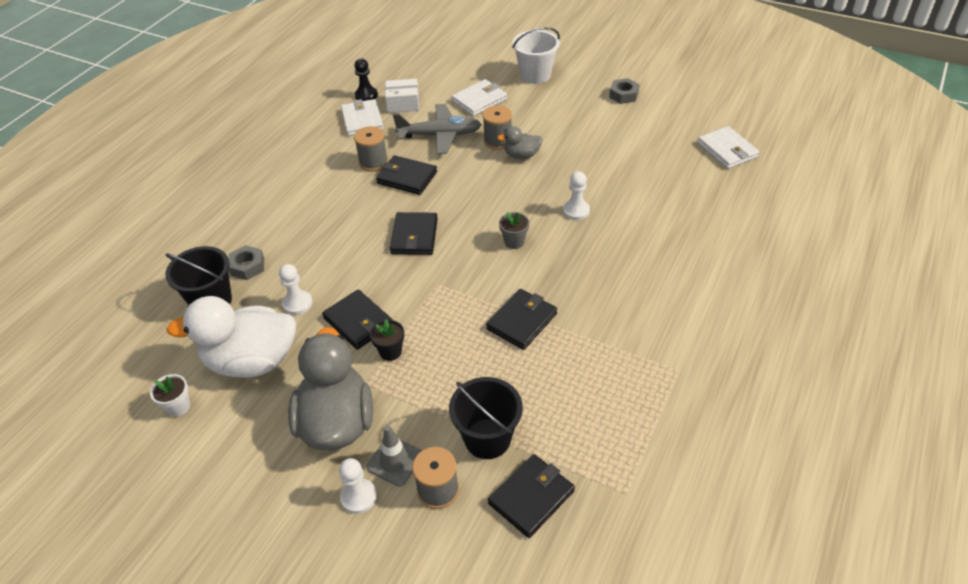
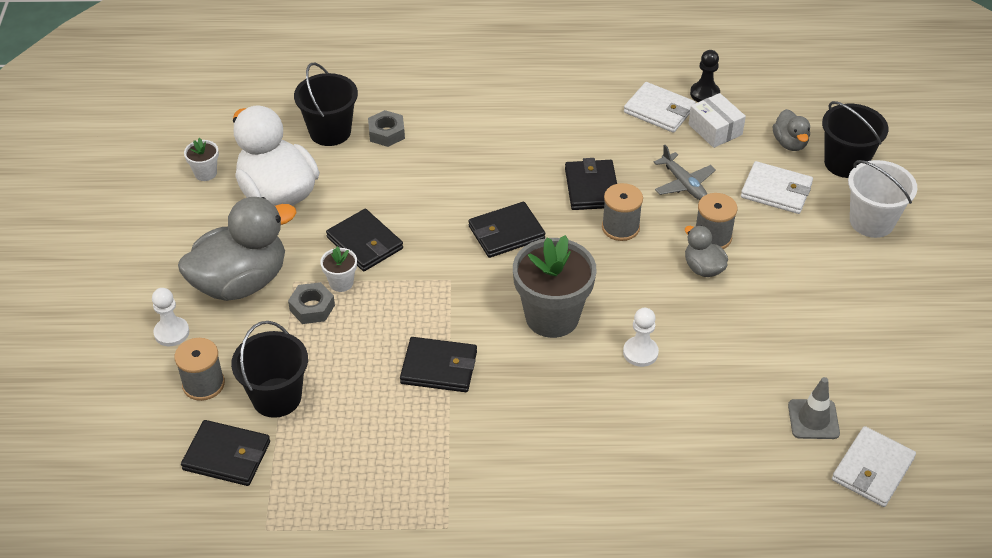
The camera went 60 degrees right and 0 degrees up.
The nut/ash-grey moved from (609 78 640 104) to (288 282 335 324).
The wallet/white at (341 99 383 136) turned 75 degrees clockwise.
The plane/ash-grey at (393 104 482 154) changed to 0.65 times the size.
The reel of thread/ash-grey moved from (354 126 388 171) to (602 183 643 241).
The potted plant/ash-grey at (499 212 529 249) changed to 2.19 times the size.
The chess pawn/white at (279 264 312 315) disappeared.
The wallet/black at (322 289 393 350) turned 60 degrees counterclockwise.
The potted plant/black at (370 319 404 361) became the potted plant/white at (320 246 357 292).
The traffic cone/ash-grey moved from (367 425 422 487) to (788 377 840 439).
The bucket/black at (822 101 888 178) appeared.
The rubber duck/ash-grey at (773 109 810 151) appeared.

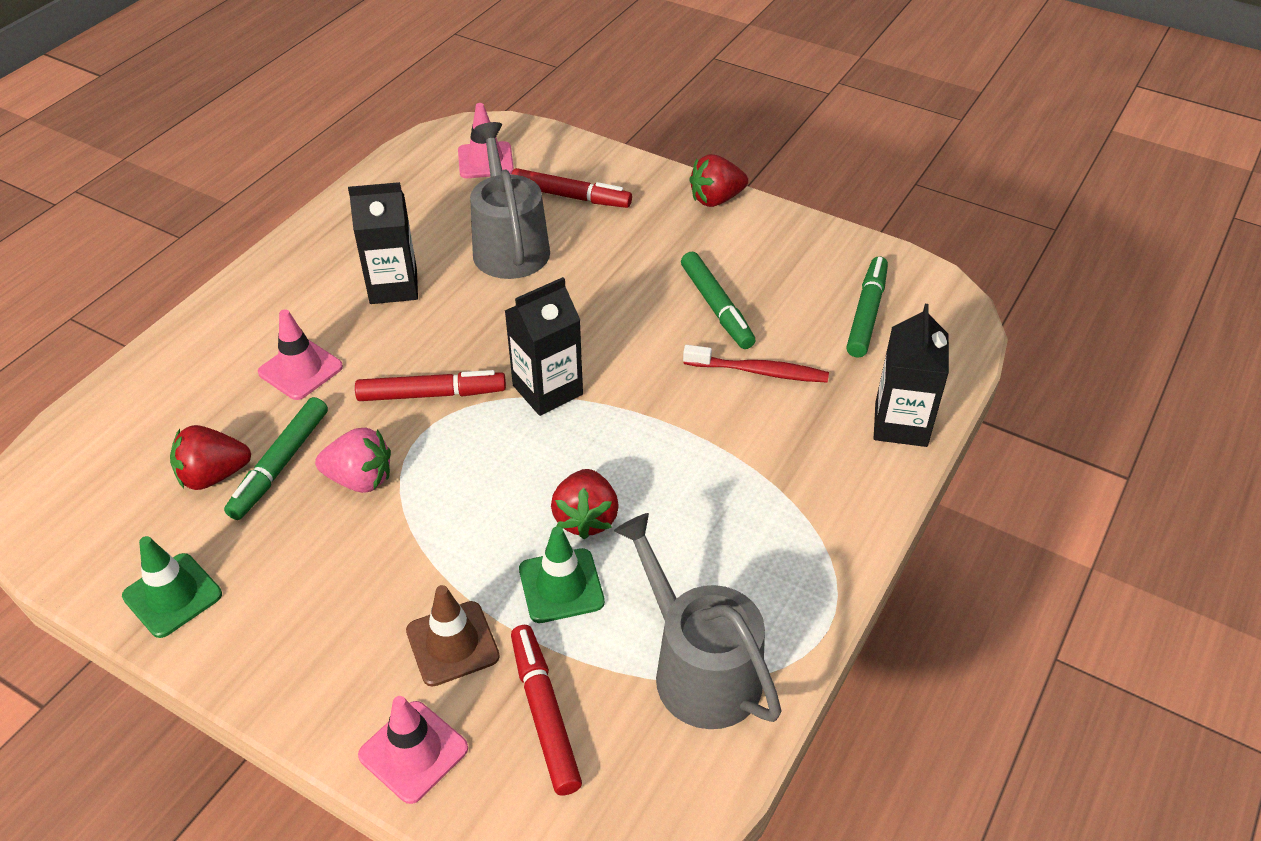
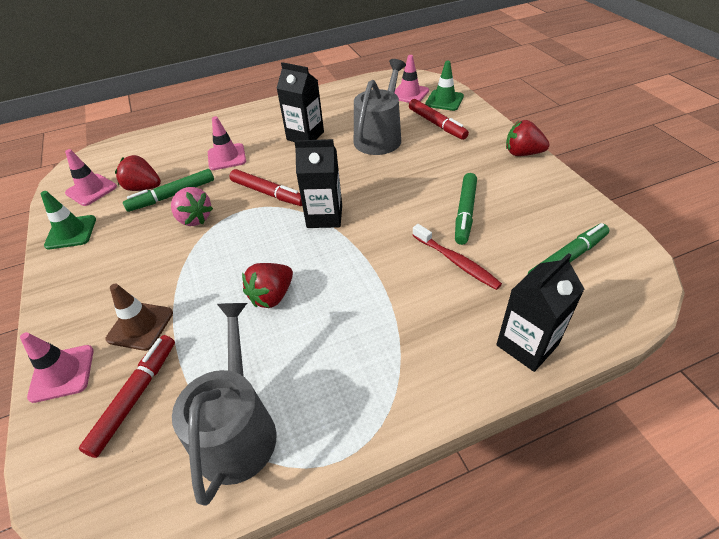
The camera went 40 degrees right and 0 degrees up.
The traffic cone/leaf-green moved from (519 526 605 623) to (425 61 464 111).
The traffic cone/rose-pink at (65 149 117 206) appeared.

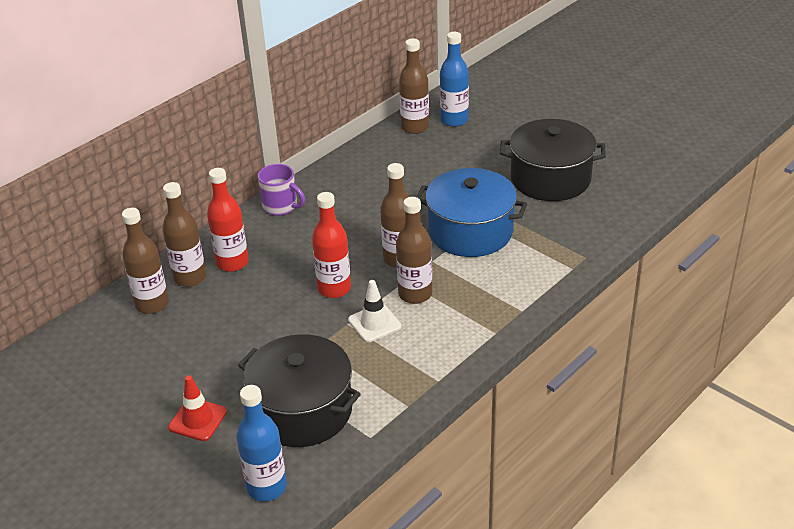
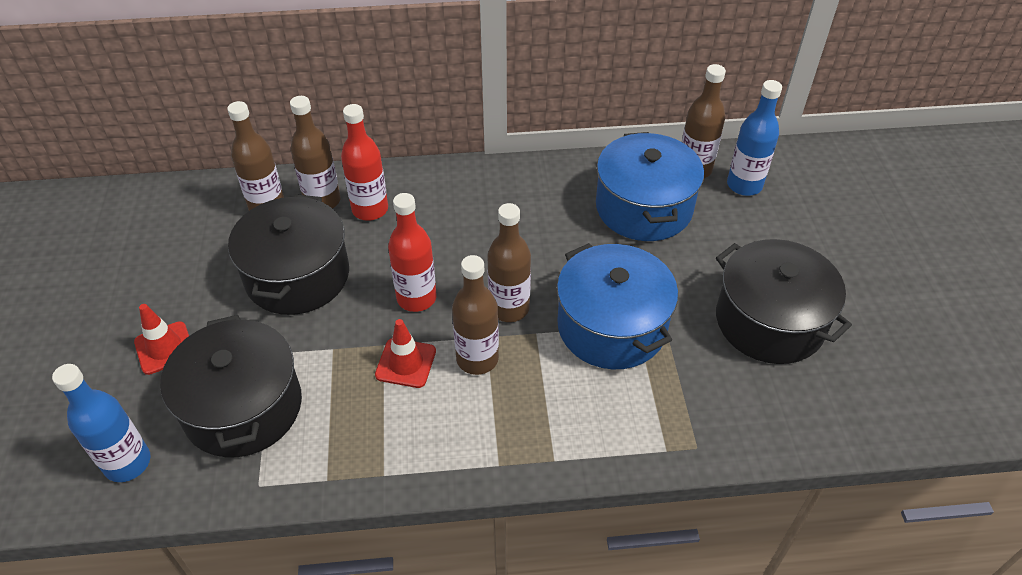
The camera went 40 degrees right and 10 degrees up.
The tea mug/purple at (258 164 305 216) disappeared.
The traffic cone/white at (348 280 402 342) became the traffic cone/red at (375 319 436 388).
The pot/blue at (596 132 704 241) appeared.
The pot/black at (228 194 349 315) appeared.

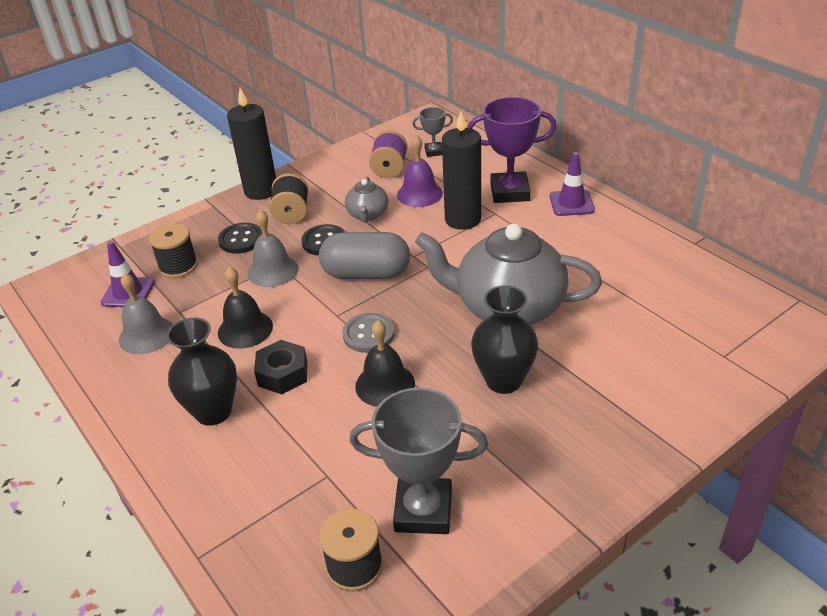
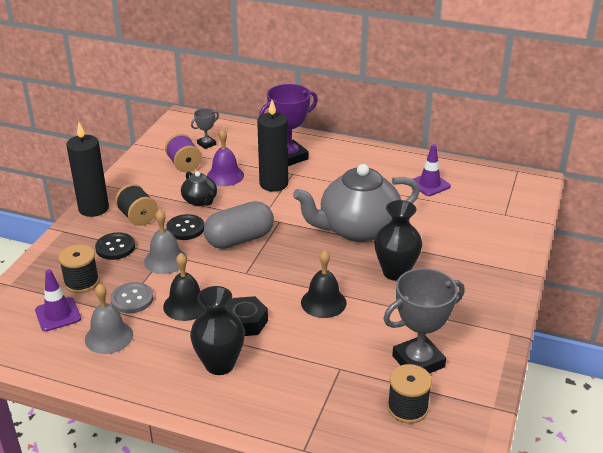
The camera went 35 degrees left and 5 degrees down.
The traffic cone/purple moved from (550 152 595 216) to (413 144 451 196).
The teapot/ash-grey at (345 177 389 223) became the teapot/black at (181 171 217 206).
The sewing button/ash-grey moved from (342 313 394 353) to (111 282 153 313).

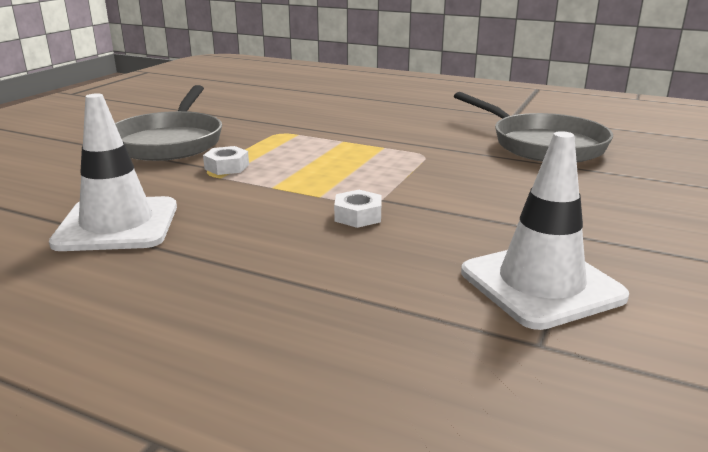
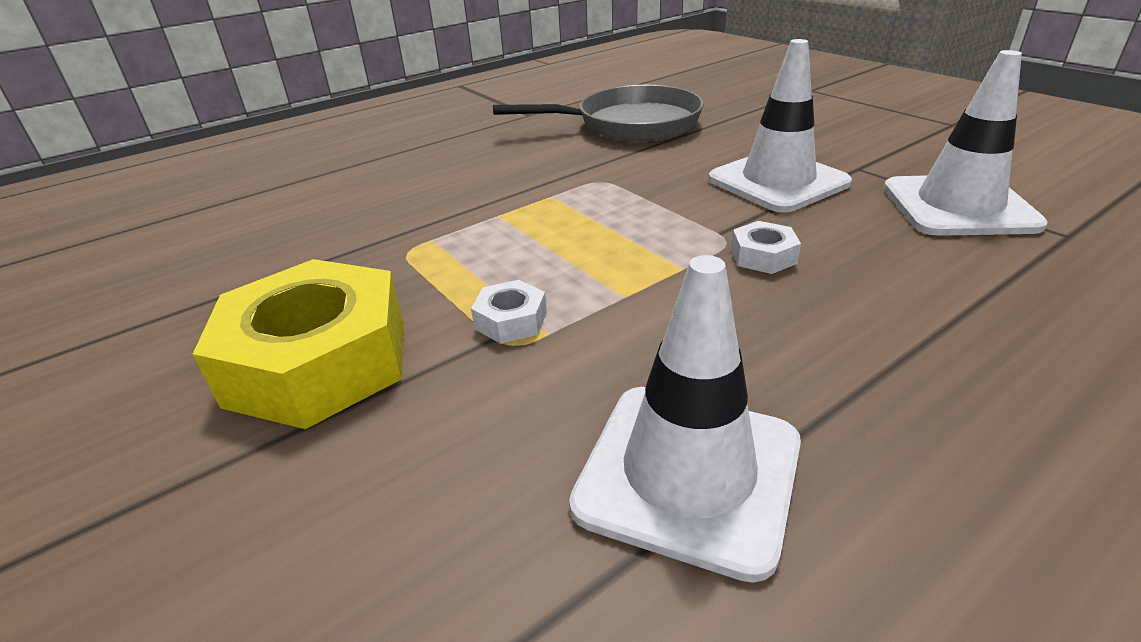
The camera went 60 degrees left and 10 degrees up.
The frying pan/ash-grey at (115 85 222 161) was replaced by the nut/yellow at (193 259 404 429).
The traffic cone/white at (709 39 852 212) appeared.

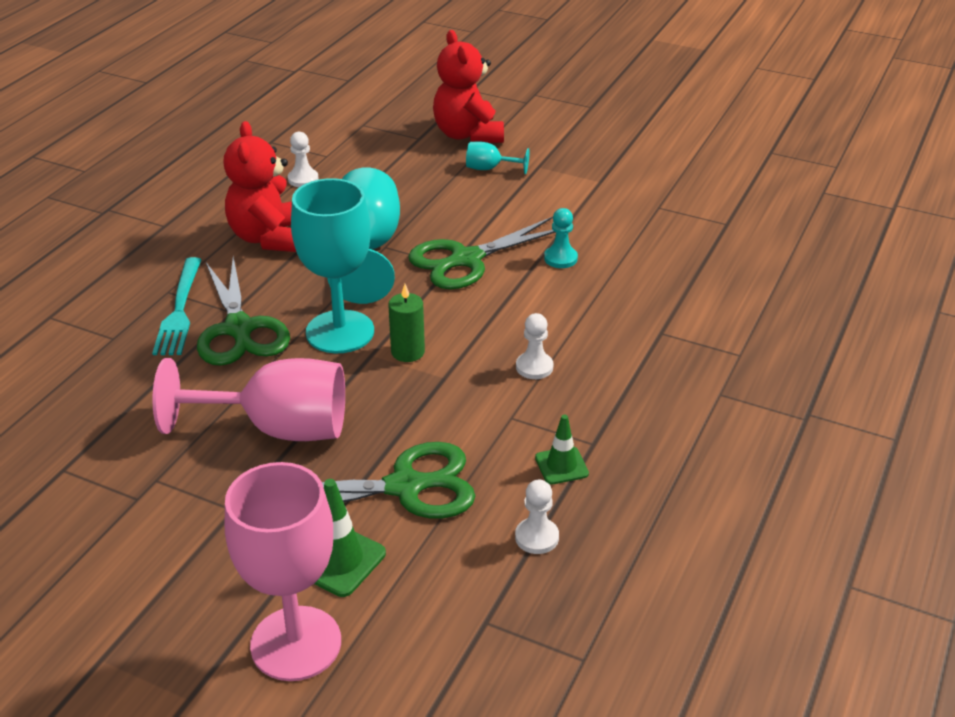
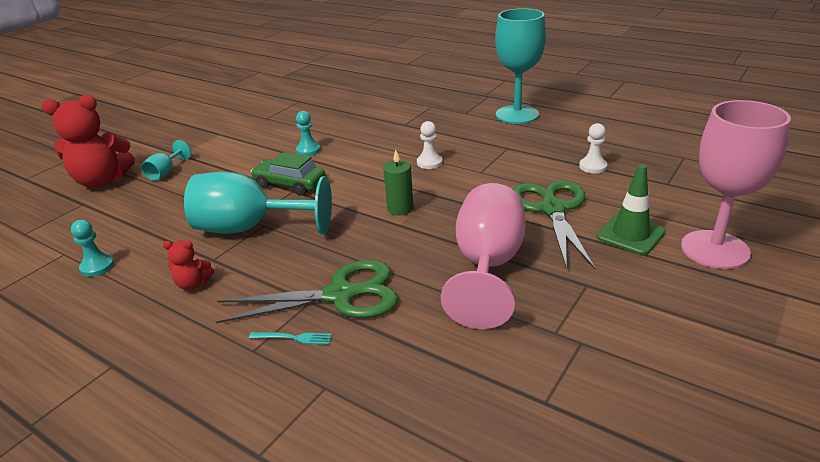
The camera went 80 degrees left and 5 degrees down.
The stuffed bear/red at (223 121 296 252) changed to 0.47 times the size.
The chess pawn/white at (288 132 319 187) became the chess pawn/turquoise at (71 220 114 277).
The chalice/turquoise moved from (291 178 374 353) to (495 8 546 124).
The scissors/leaf-green at (408 217 556 289) was replaced by the car/leaf-green at (251 152 326 195).
The dinner fork/turquoise at (152 257 202 355) changed to 0.49 times the size.
The traffic cone/leaf-green at (535 415 589 484) disappeared.

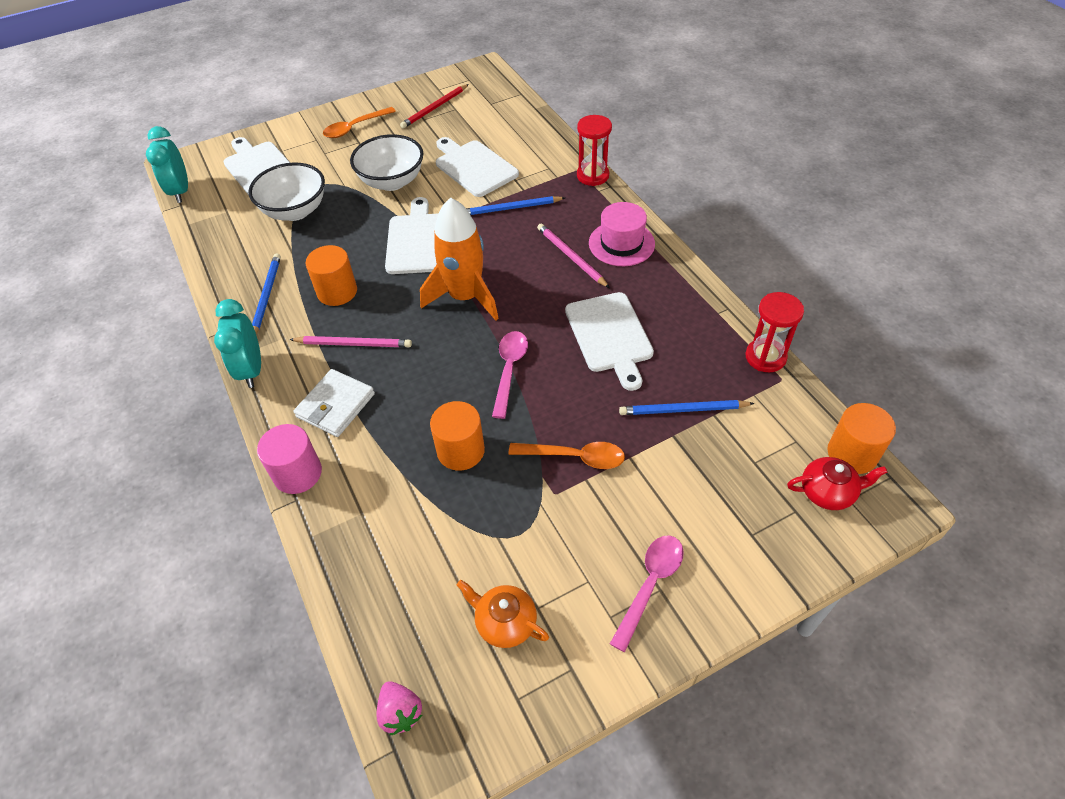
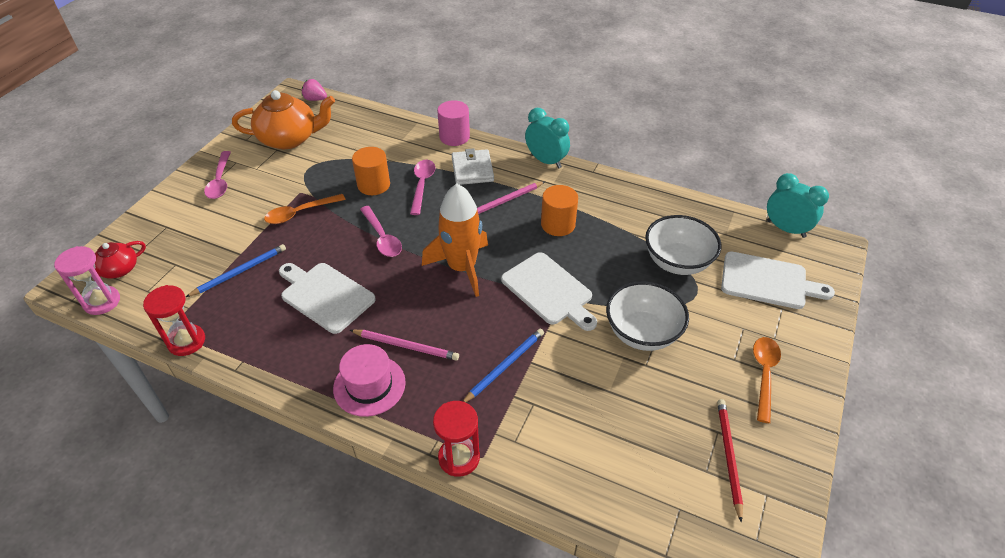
The camera went 140 degrees right and 5 degrees down.
The bread board/white at (436 137 519 197) disappeared.
The pencil/blue at (252 253 281 334) disappeared.
The solid cylinder/orange-coloured at (828 403 896 474) was replaced by the hourglass/rose-pink at (54 246 120 315).
The teapot/orange-coloured at (457 580 549 648) changed to 1.82 times the size.
The spoon/rose-pink at (410 160 435 215) appeared.

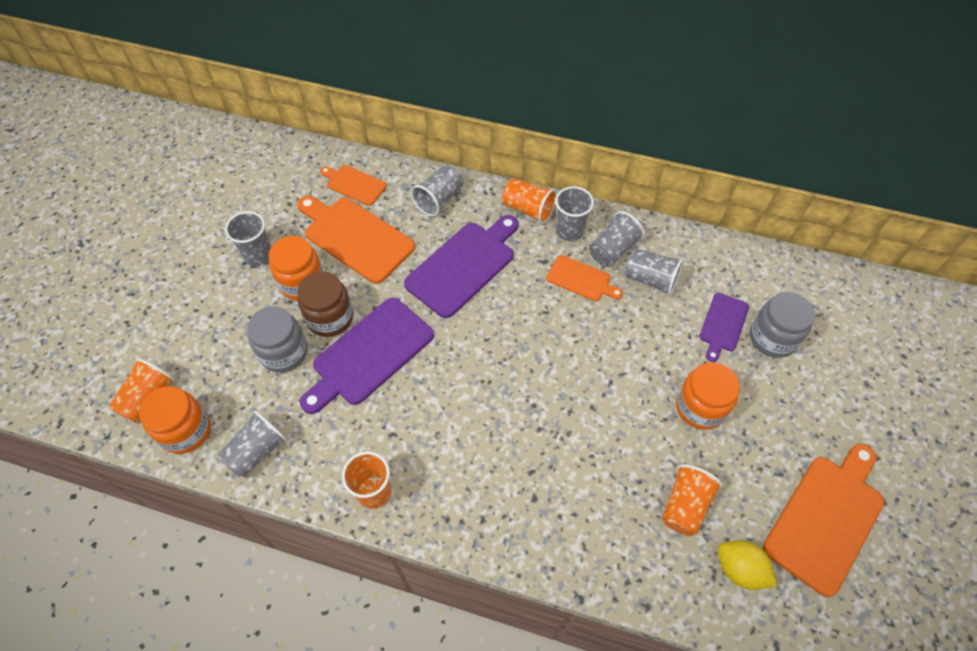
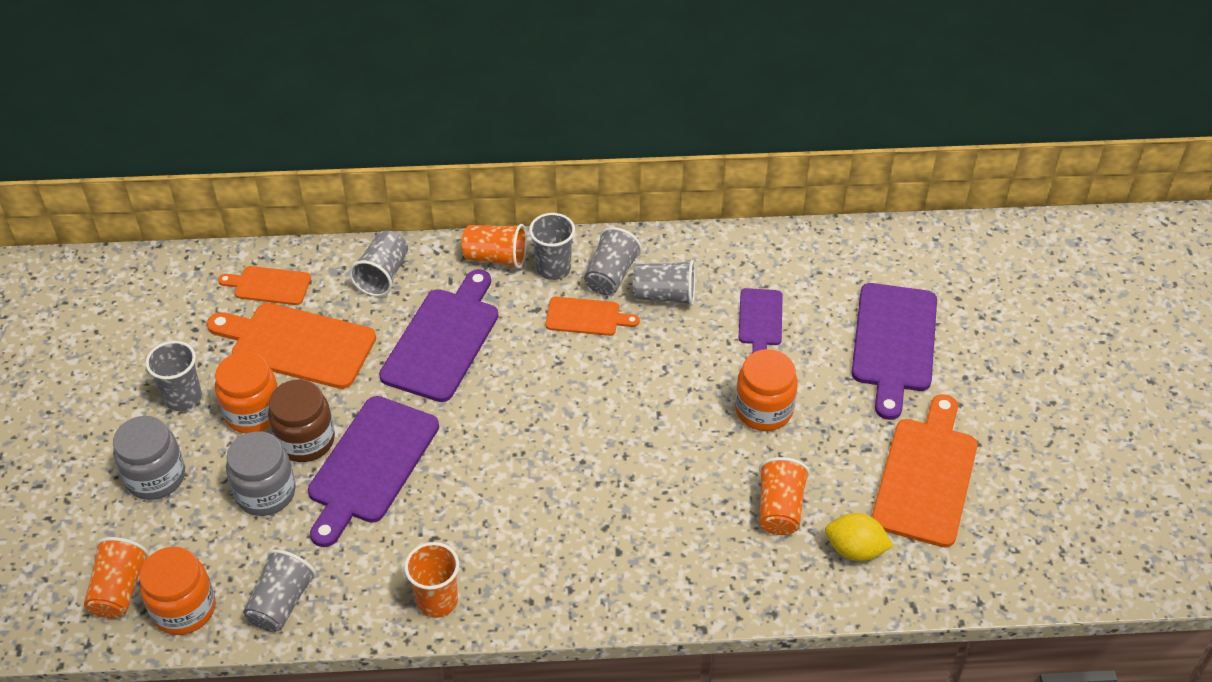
The camera went 20 degrees left and 10 degrees down.
The jam jar/ash-grey moved from (750 292 815 358) to (113 416 185 500).
The bread board/purple at (852 283 937 420) appeared.

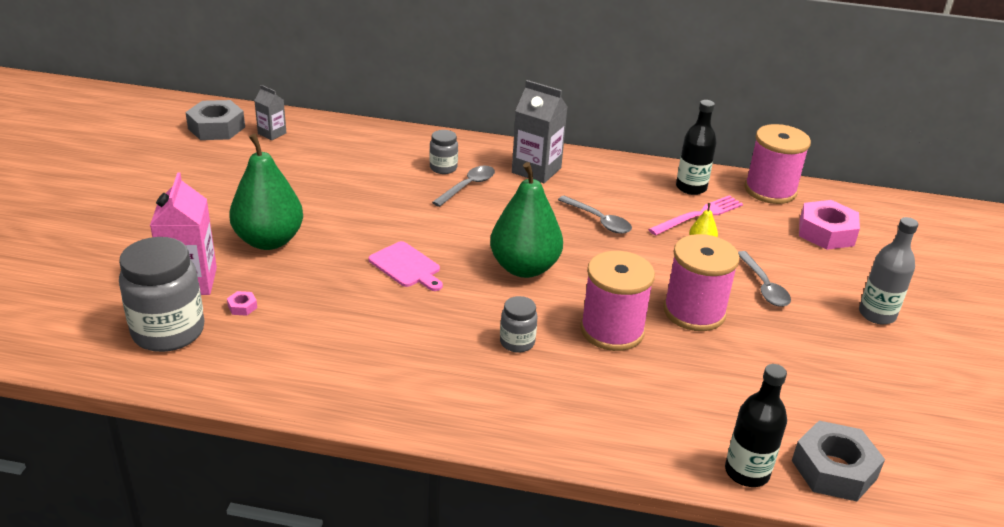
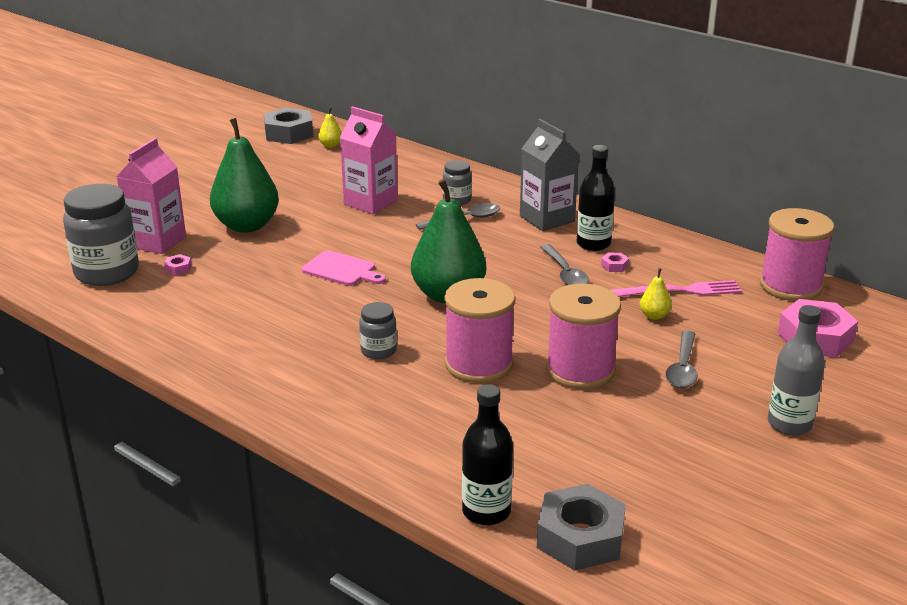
The camera went 30 degrees right and 5 degrees down.
The juice carton/ash-grey at (254 85 286 140) was replaced by the toy pear/yellow at (318 107 342 148).
The bottle/black moved from (676 100 717 195) to (577 145 615 251).
The bread board/rose-pink at (368 241 443 291) turned 45 degrees counterclockwise.
The juice carton/rose-pink at (340 106 398 214) appeared.
The nut/rose-pink at (601 253 629 272) appeared.

